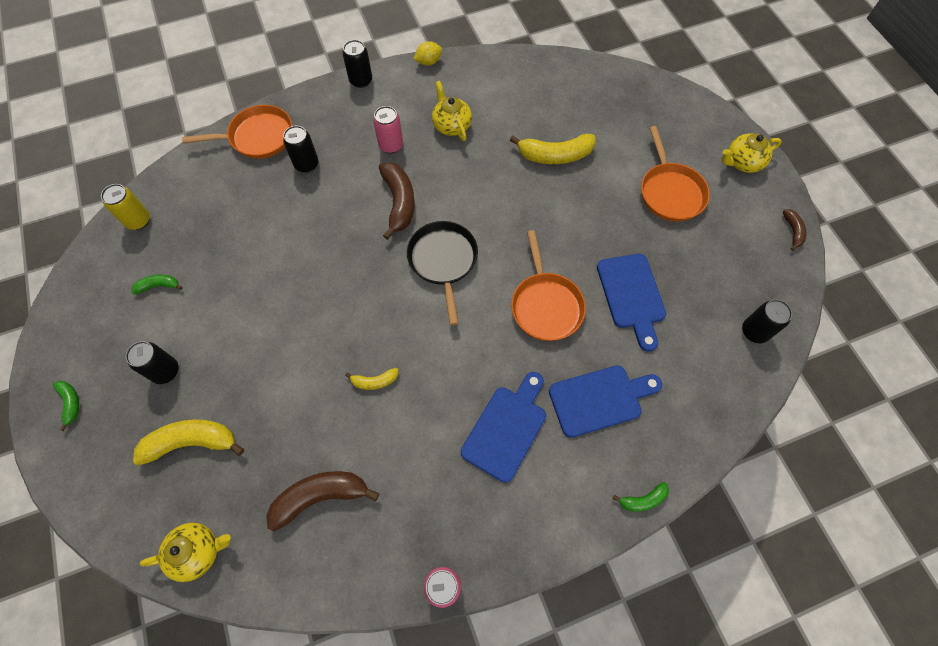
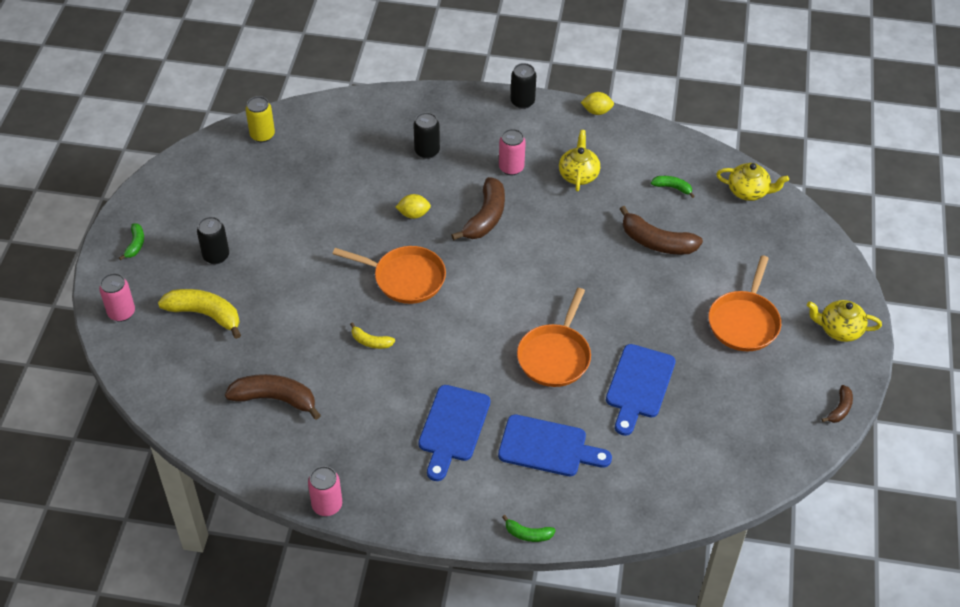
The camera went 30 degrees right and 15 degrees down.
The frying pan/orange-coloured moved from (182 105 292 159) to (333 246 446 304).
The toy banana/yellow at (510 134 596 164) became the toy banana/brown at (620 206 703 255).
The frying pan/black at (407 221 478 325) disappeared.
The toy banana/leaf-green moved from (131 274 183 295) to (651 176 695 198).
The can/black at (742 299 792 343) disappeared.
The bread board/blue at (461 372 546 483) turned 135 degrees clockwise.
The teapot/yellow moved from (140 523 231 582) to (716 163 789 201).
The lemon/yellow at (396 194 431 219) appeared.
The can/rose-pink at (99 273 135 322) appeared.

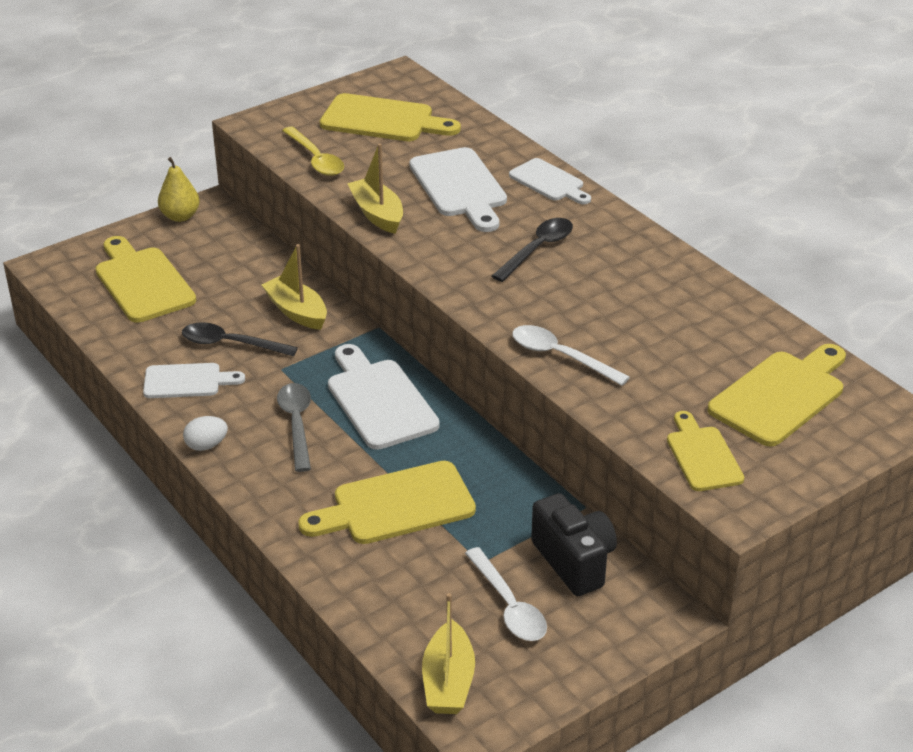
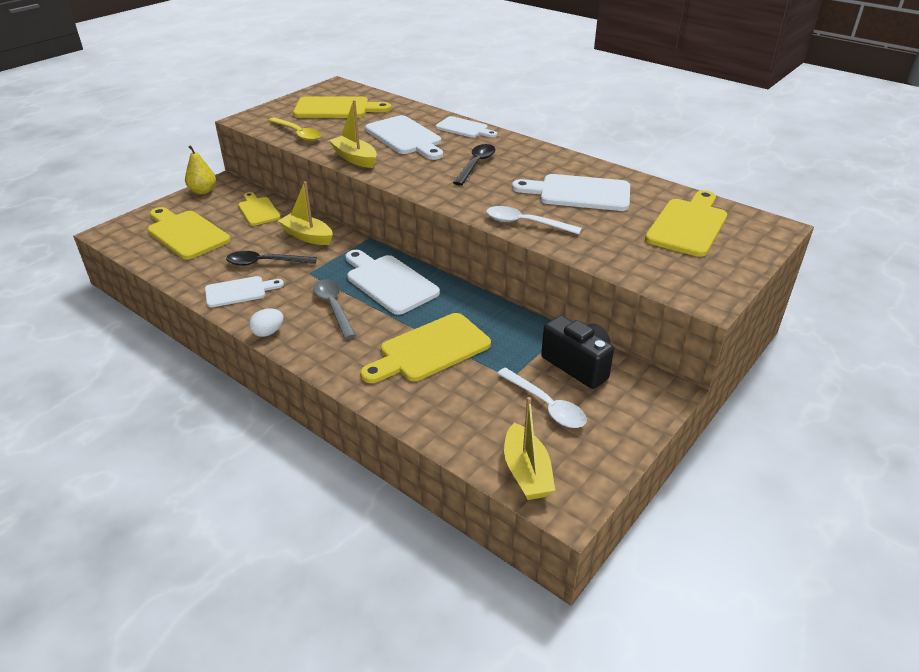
The camera went 15 degrees left and 0 degrees up.
The bread board/yellow moved from (667 411 744 491) to (238 192 281 226).
The bread board/white at (512 174 630 211) appeared.

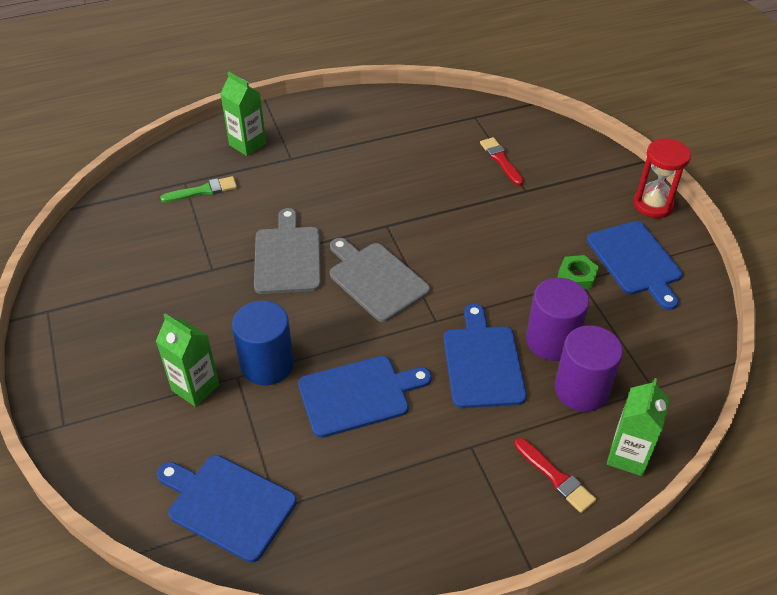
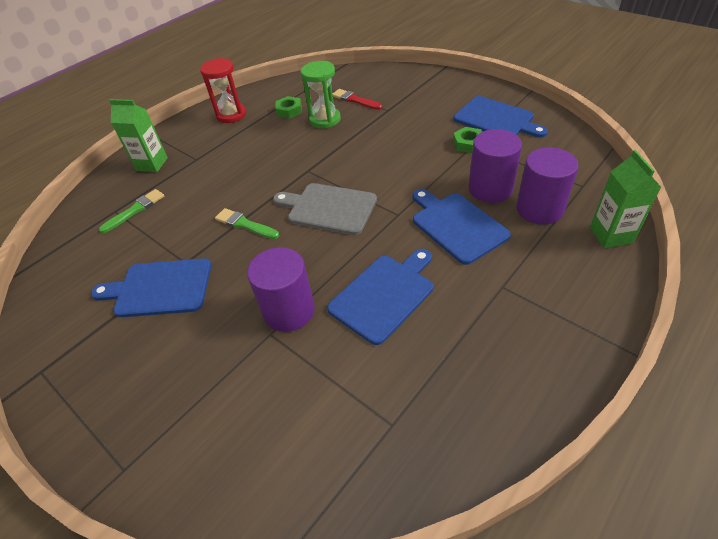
The camera went 25 degrees left and 0 degrees up.
The hourglass/red moved from (633 138 691 218) to (200 58 246 123).
The bread board/ash-grey at (254 208 321 294) was replaced by the paintbrush/leaf-green at (215 208 279 239).
The solid cylinder/blue at (232 301 294 386) became the solid cylinder/purple at (247 247 315 332).
The juice carton/leaf-green at (156 313 219 407) disappeared.
The paintbrush/red at (515 438 596 513) disappeared.
The bread board/blue moved from (157 455 297 563) to (91 258 211 317).
The hourglass/leaf-green at (301 61 341 128) appeared.
The nut/leaf-green at (275 96 302 119) appeared.

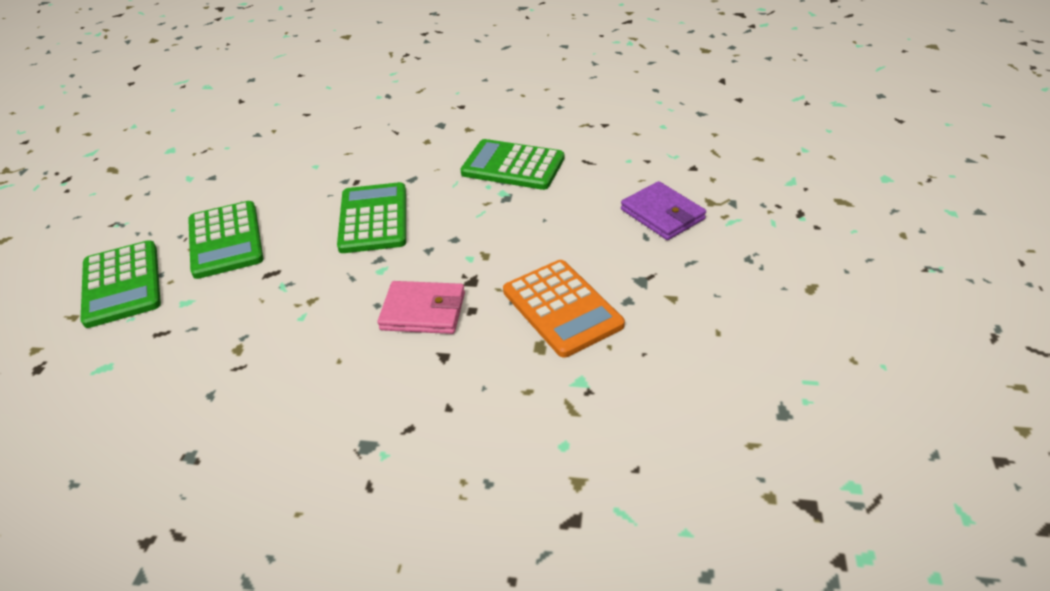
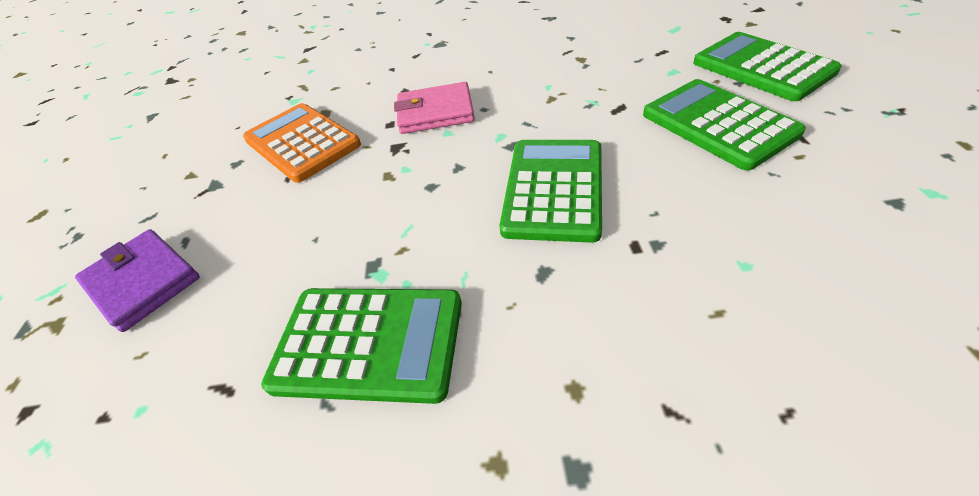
The camera went 170 degrees right and 5 degrees up.
The calculator/leaf-green at (337 182 406 253) turned 150 degrees counterclockwise.

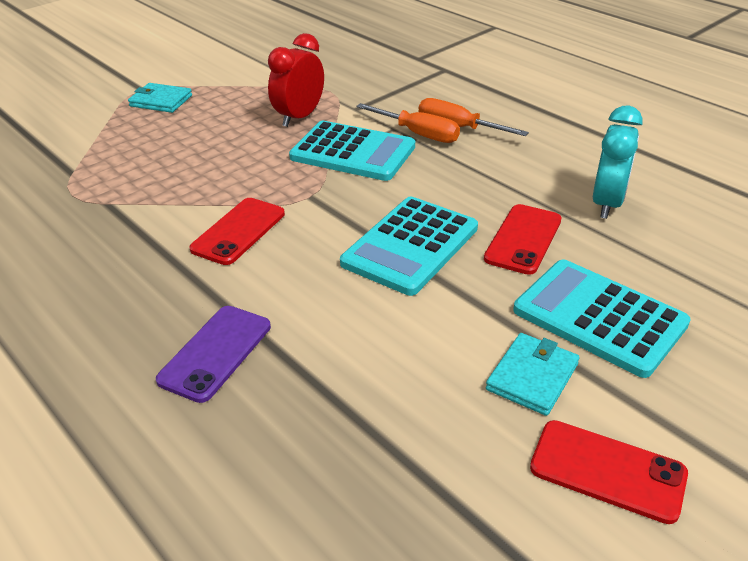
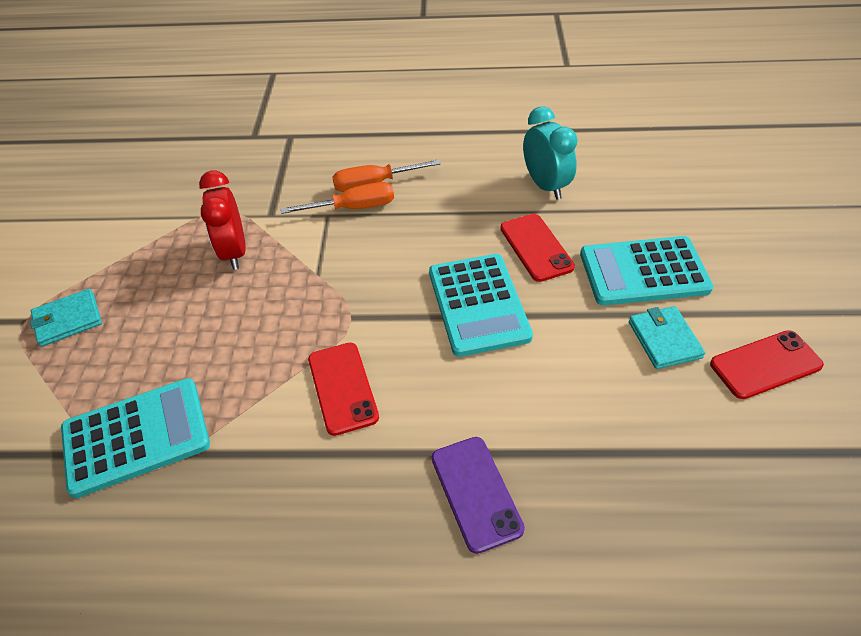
The camera went 45 degrees left and 10 degrees up.
The calculator/turquoise moved from (289 121 415 181) to (61 378 210 498).

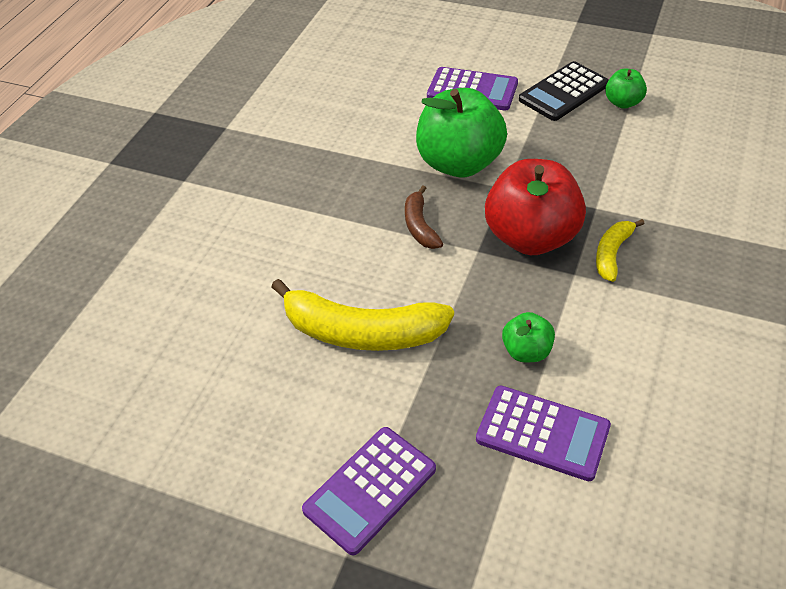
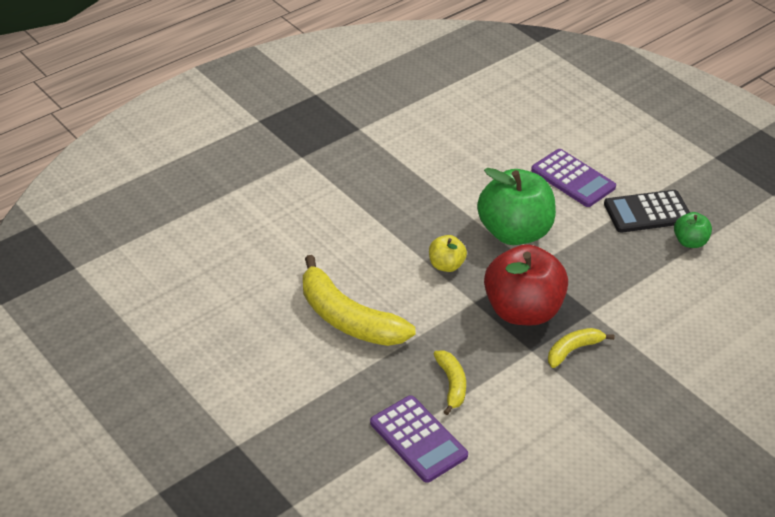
The camera went 25 degrees right and 5 degrees down.
The toy banana/brown at (405 185 443 249) was replaced by the apple fruit/yellow at (429 235 467 272).
The apple fruit/leaf-green at (502 312 555 362) was replaced by the toy banana/yellow at (434 350 466 415).
The calculator/purple at (302 427 436 556) disappeared.

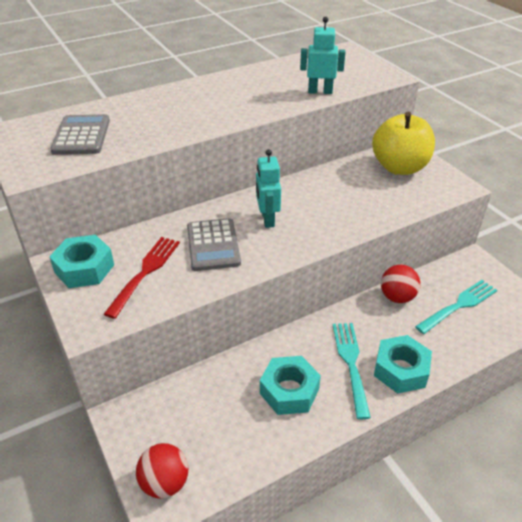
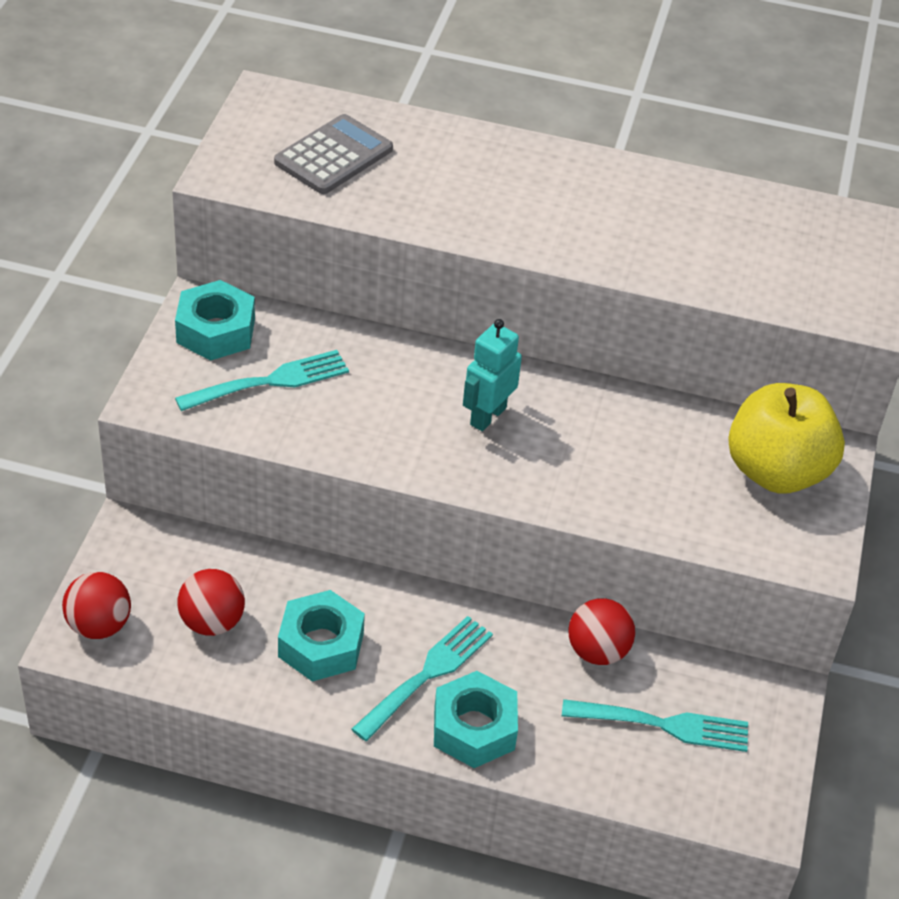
The camera went 40 degrees right and 5 degrees up.
The robot figure/turquoise at (300 17 346 94) disappeared.
The calculator/ash-grey at (187 218 241 271) disappeared.
The dinner fork/red at (104 237 180 319) became the dinner fork/turquoise at (175 350 349 411).
The ball/red at (177 569 245 636) appeared.

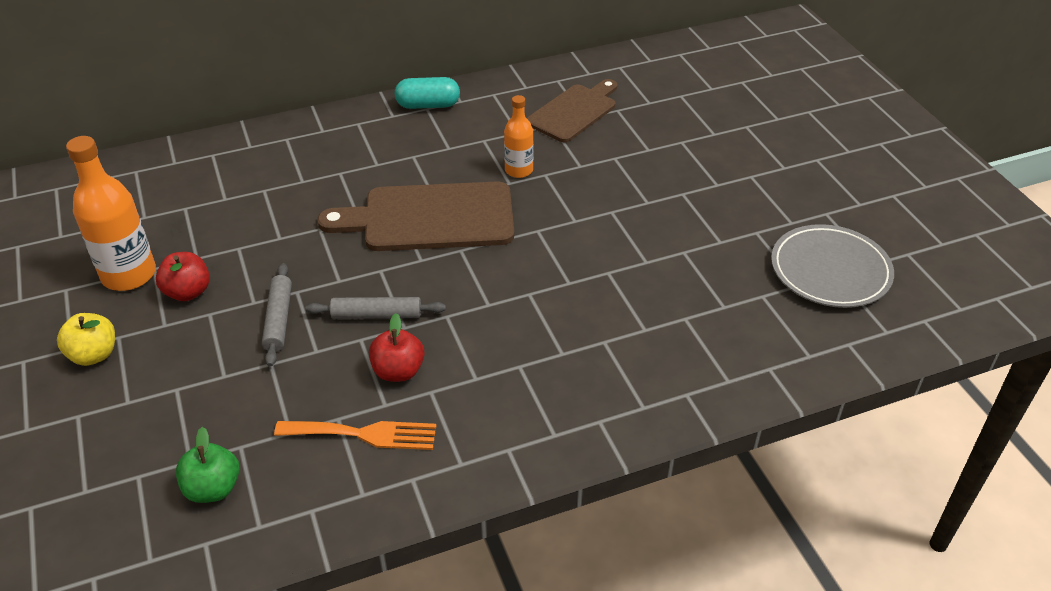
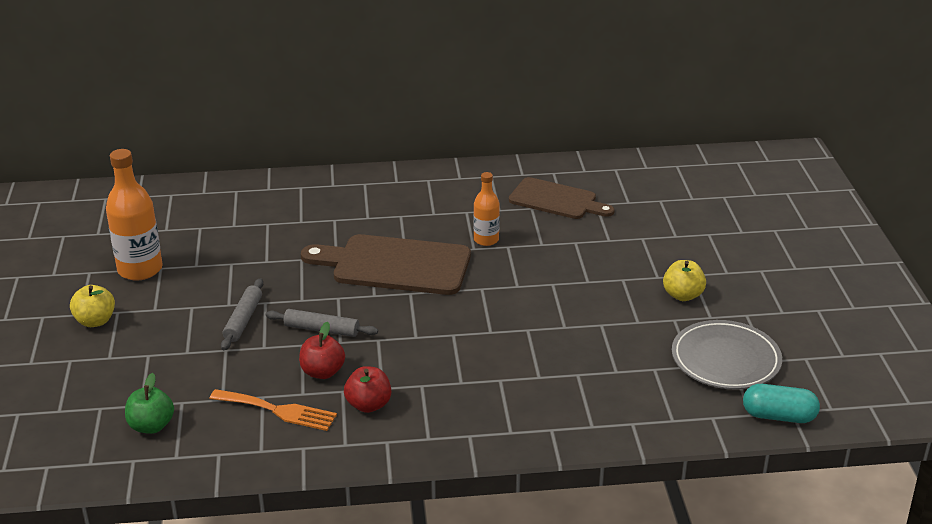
The camera went 15 degrees right and 10 degrees down.
The capsule/turquoise moved from (395 77 460 109) to (743 384 820 423).
The bread board/brown at (527 79 617 142) turned 60 degrees clockwise.
The apple fruit/red moved from (156 252 210 301) to (344 366 391 413).
The apple fruit/yellow at (663 260 706 301) appeared.

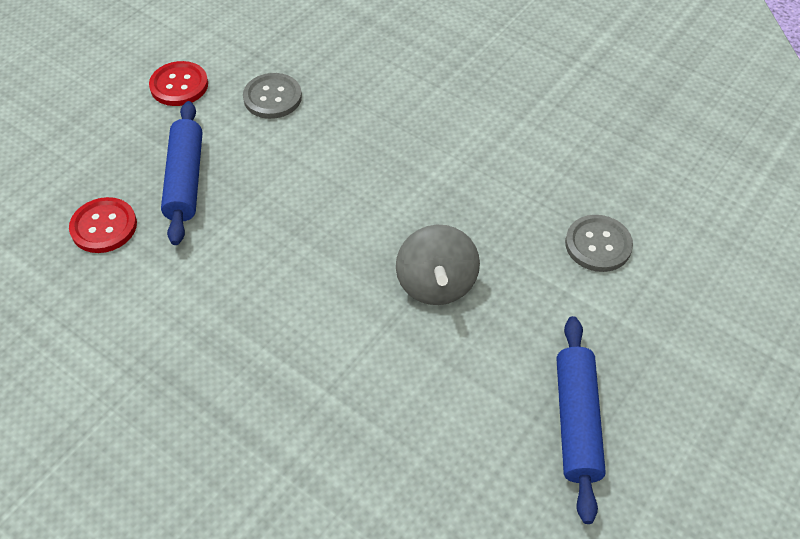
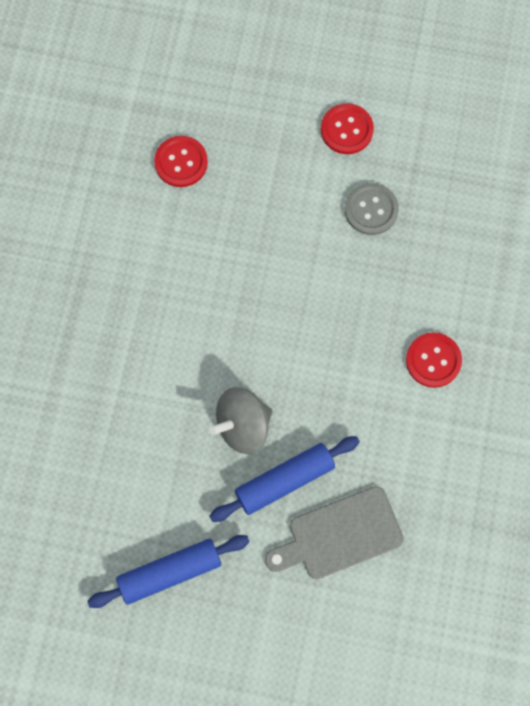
The camera went 65 degrees right and 20 degrees up.
The pastry roller/blue moved from (161 101 202 245) to (209 436 360 522).
The sewing button/ash-grey at (565 215 633 272) was replaced by the bread board/ash-grey at (265 486 404 579).
The sewing button/red at (406 332 462 388) appeared.

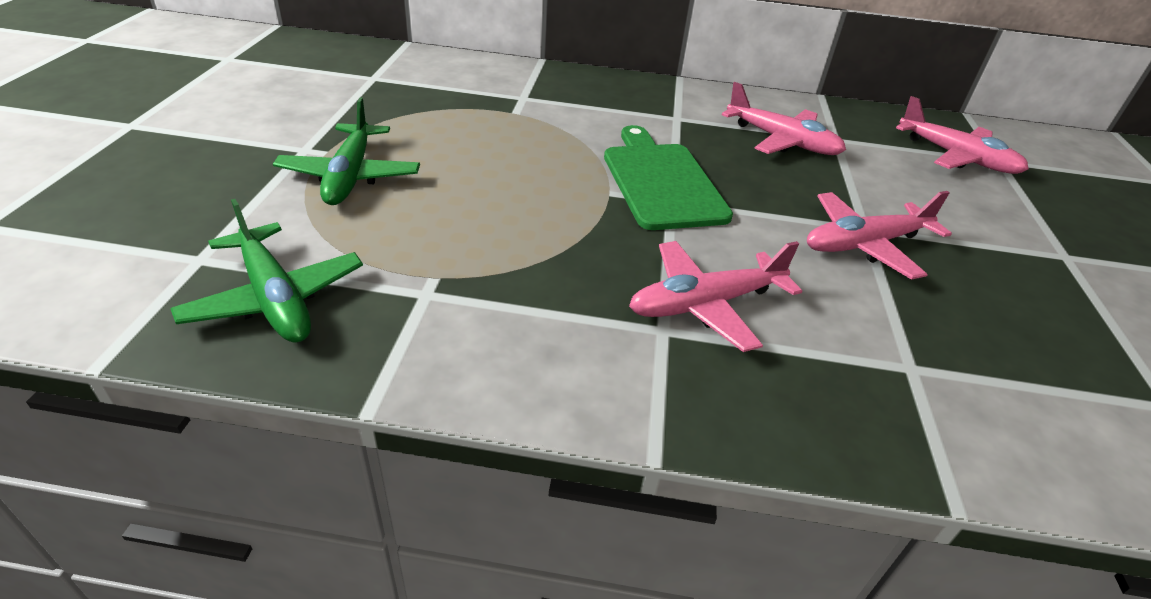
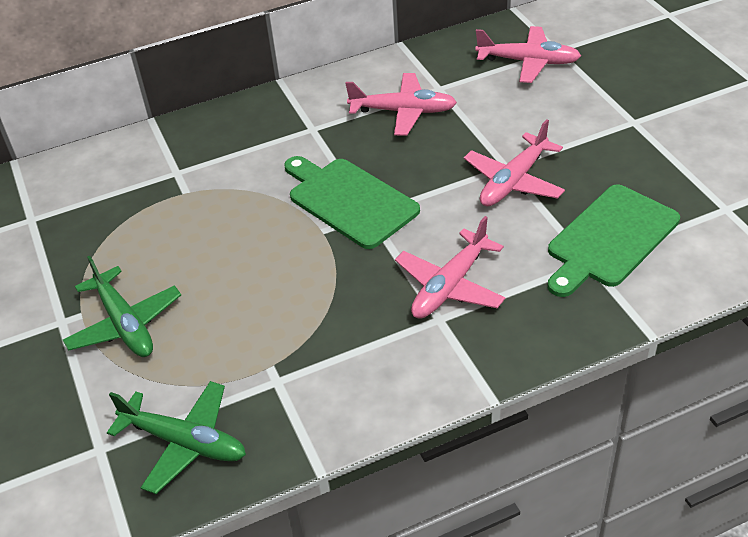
The camera went 25 degrees left and 5 degrees up.
The bread board/leaf-green at (548 184 680 297) appeared.

